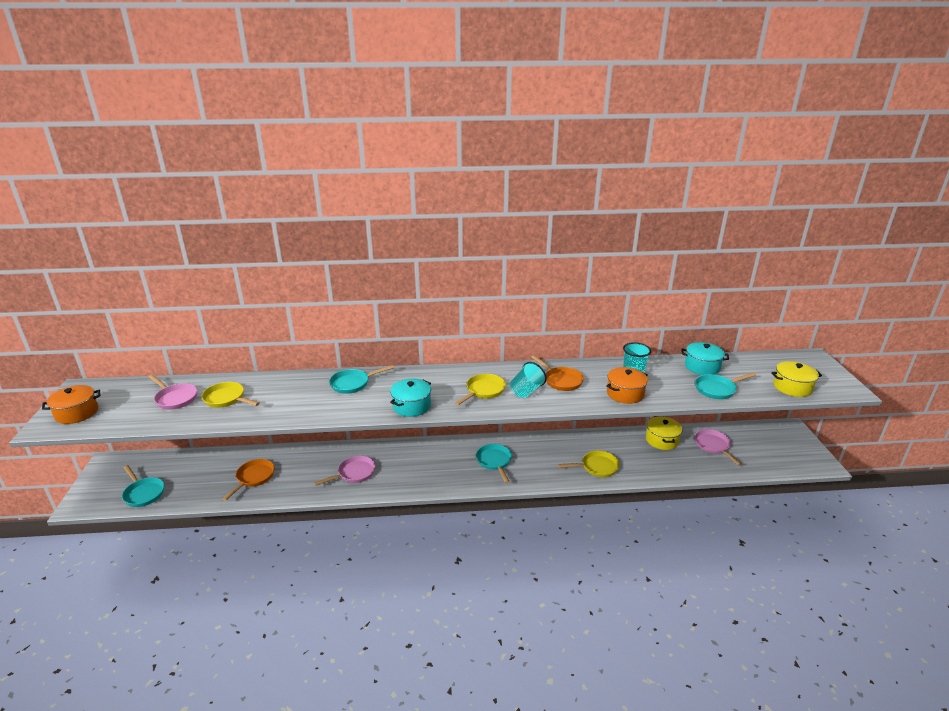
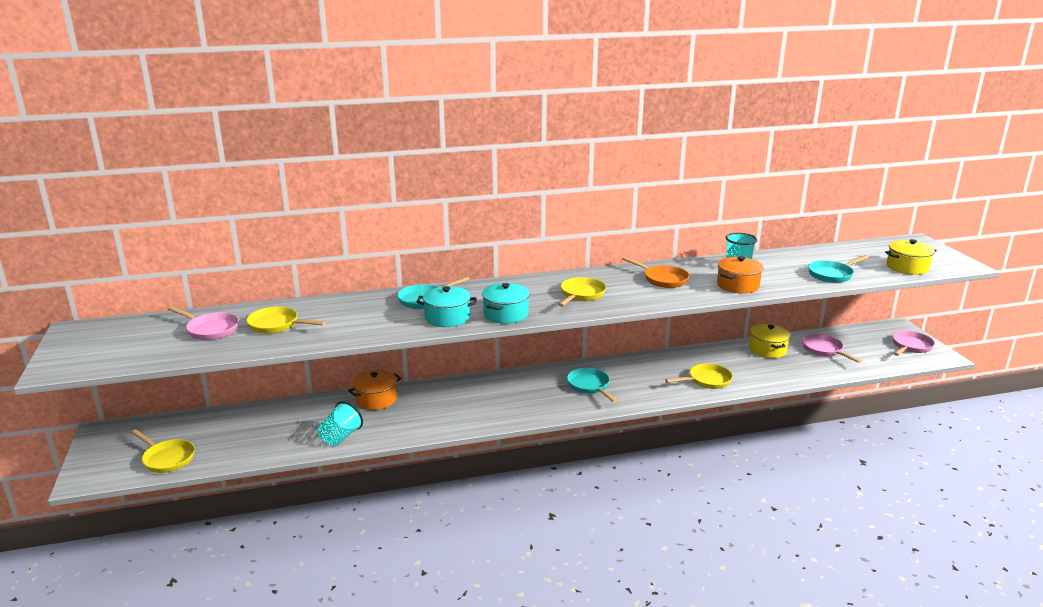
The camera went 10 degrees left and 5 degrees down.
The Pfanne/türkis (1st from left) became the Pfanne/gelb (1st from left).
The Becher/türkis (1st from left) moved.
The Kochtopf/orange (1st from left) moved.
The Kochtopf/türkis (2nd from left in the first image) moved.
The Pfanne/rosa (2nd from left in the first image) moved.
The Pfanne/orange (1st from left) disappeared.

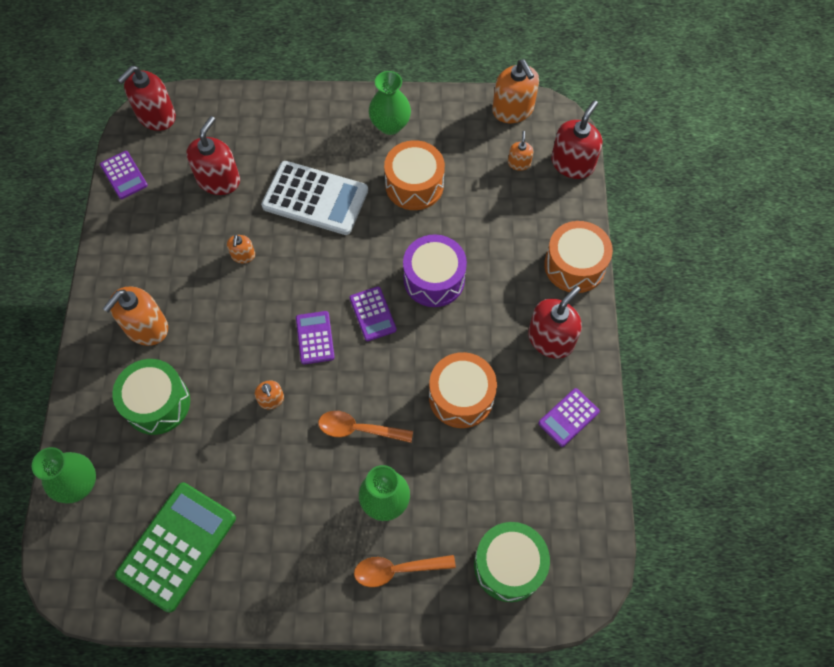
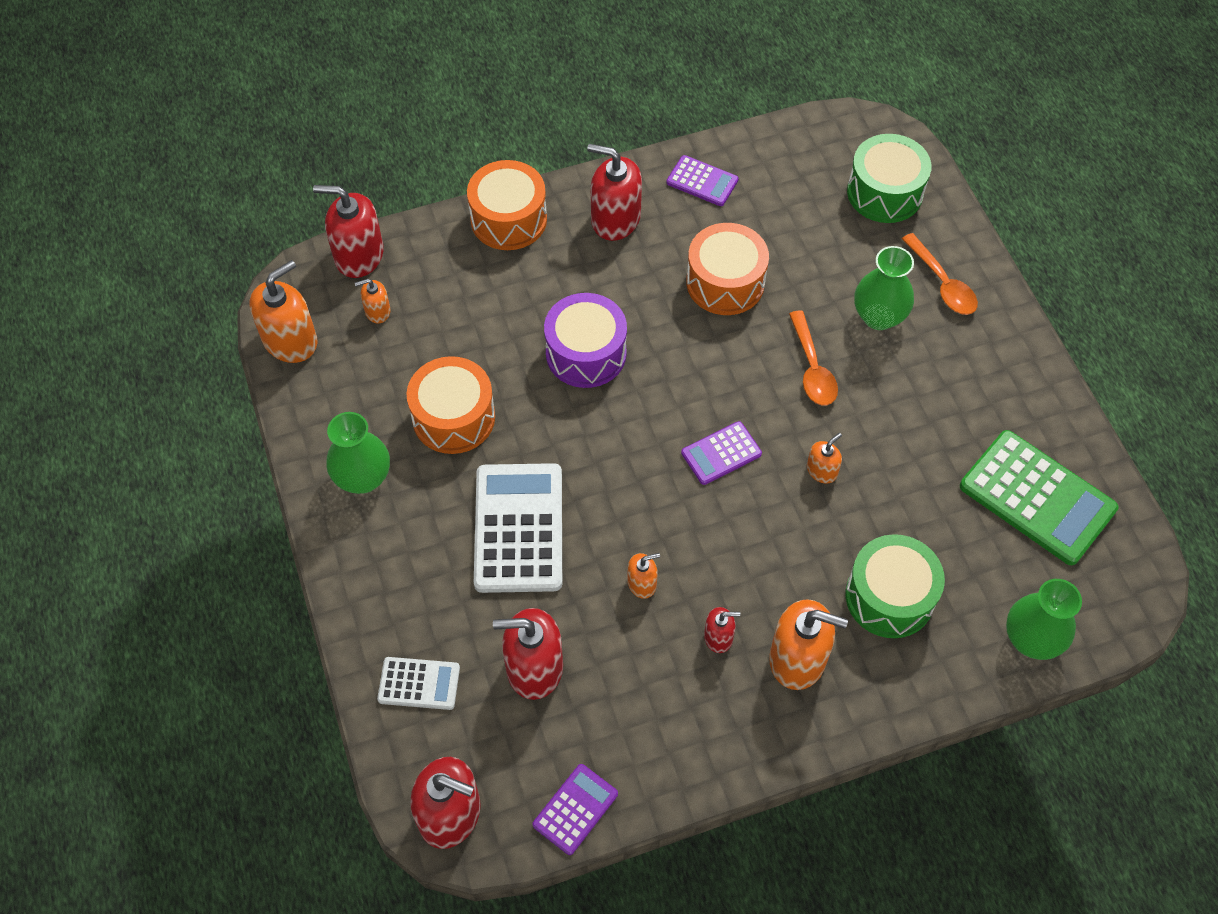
The camera went 110 degrees left and 5 degrees down.
The Taschenrechner/weiß (1st from left) appeared.
The Seifenspender/rot (5th from left) appeared.
The Taschenrechner/grün turned 150 degrees counterclockwise.
The Taschenrechner/lila (3rd from left) disappeared.

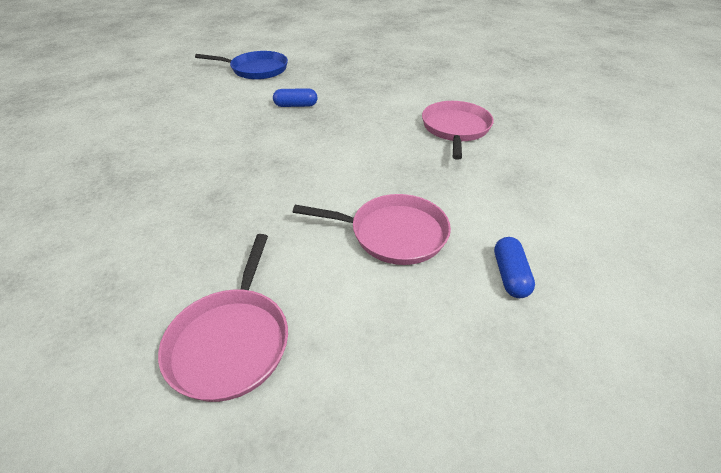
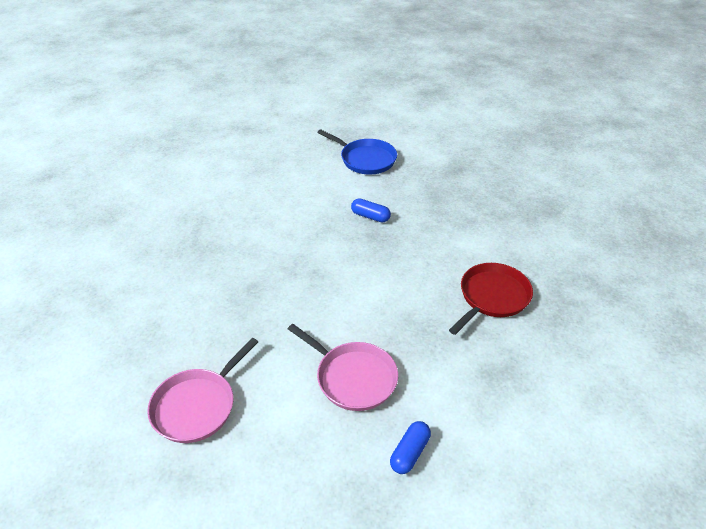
The camera went 30 degrees right and 0 degrees up.
The Pfanne/rosa (3rd from left) became the Pfanne/rot.

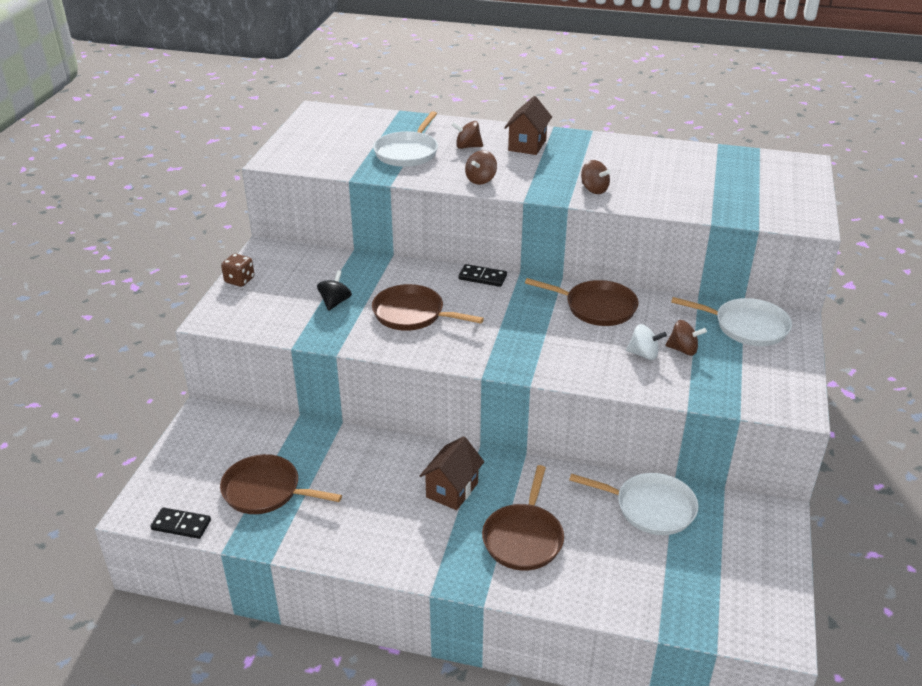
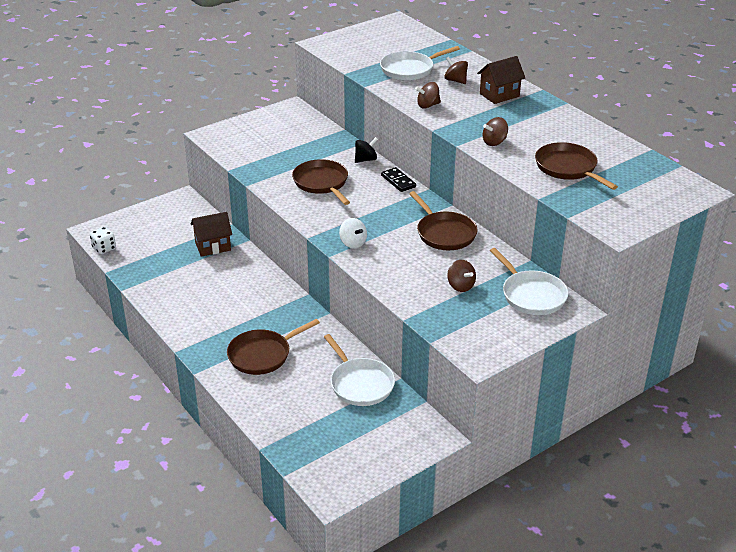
The camera went 40 degrees right and 0 degrees up.
The Dominostein/schwarz (1st from left) was replaced by the Spielwürfel/weiß.
The Haus/braun (1st from left) moved.
The Kreisel/weiß moved.
The Kreisel/schwarz moved.
The Kreisel/braun (3rd from left in the first image) turned 60 degrees clockwise.
The Pfanne/braun (1st from left in the first image) moved.
The Spielwürfel/braun disappeared.

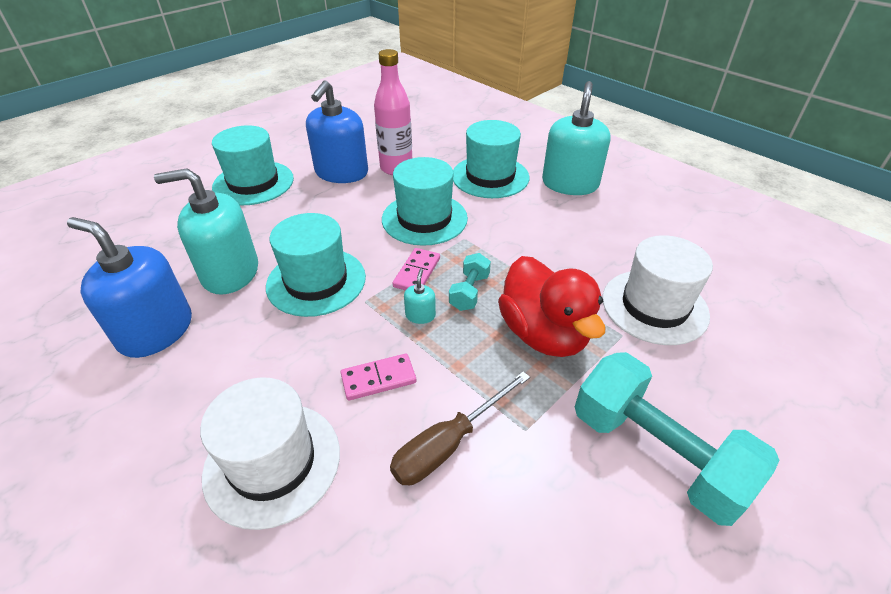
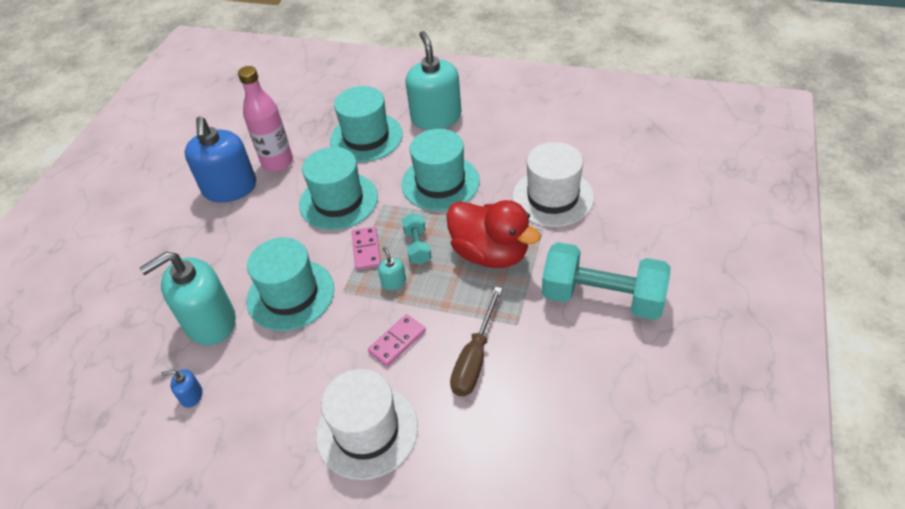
The camera went 25 degrees left and 5 degrees up.
The Seifenspender/blau (1st from left) changed to 0.41 times the size.
The Hut/türkis (1st from left in the first image) moved.

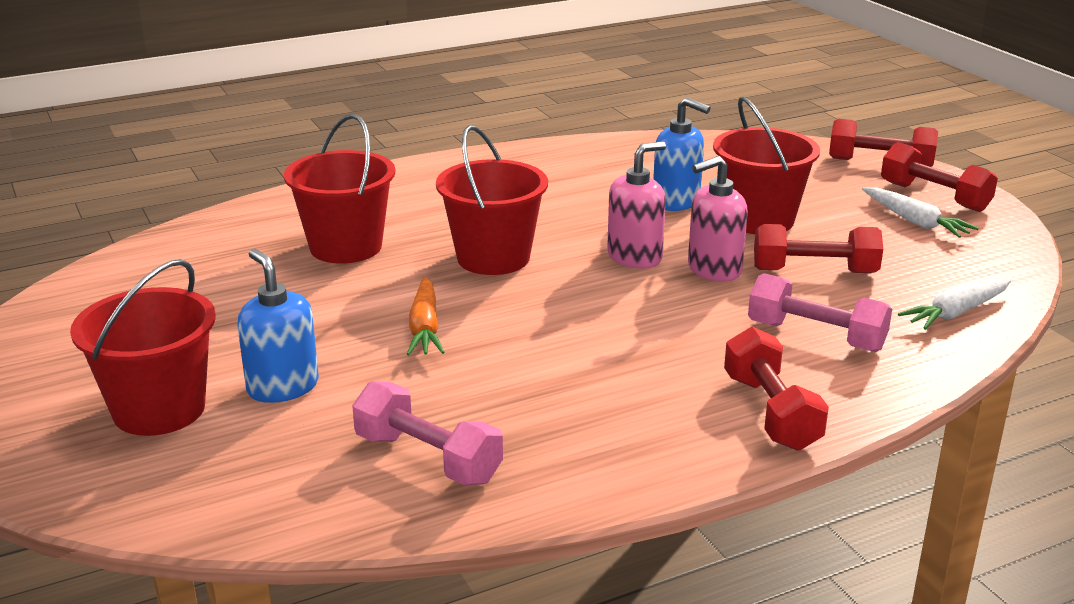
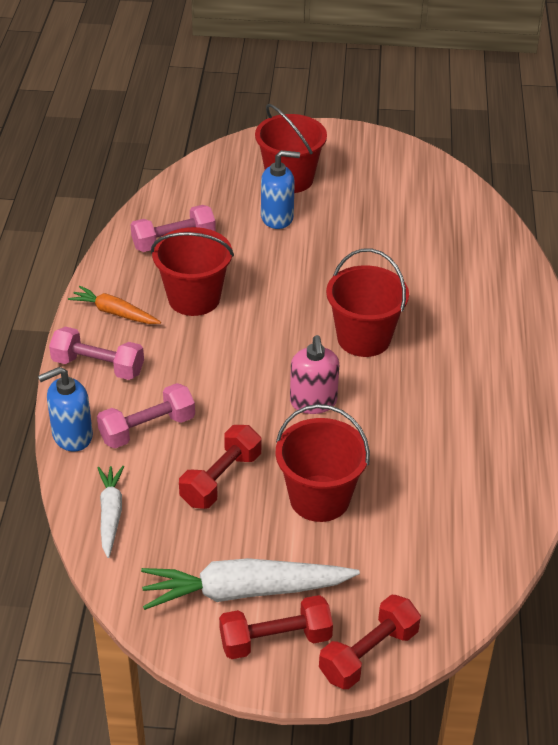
The camera went 120 degrees right and 15 degrees up.
The Seifenspender/blau (2nd from left in the first image) moved.
The Hantel/rot (1st from left) became the Hantel/rosa (1st from left).
The Karotte/orange moved.
The Karotte/weiß (1st from left in the first image) changed to 1.75 times the size.
The Eimer/rot (2nd from left in the first image) moved.
The Seifenspender/rosa (2nd from left) disappeared.

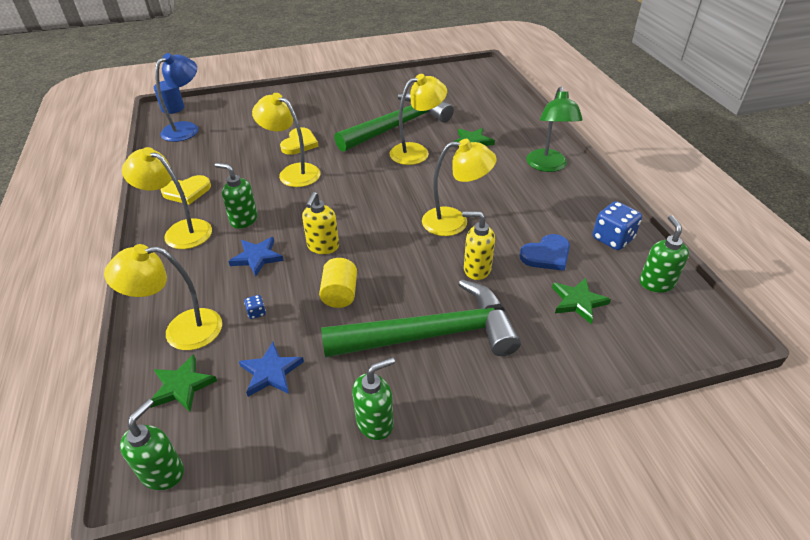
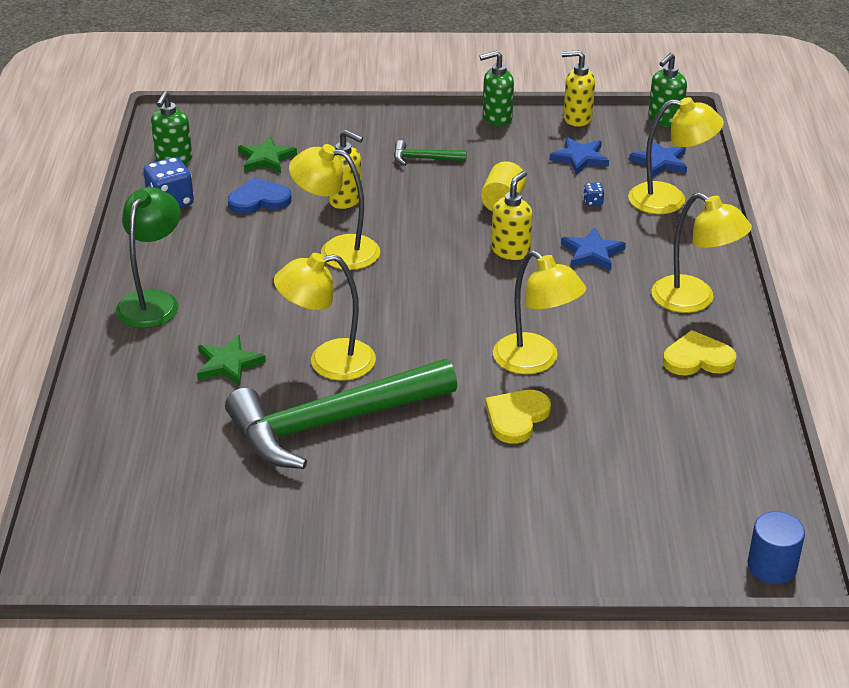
The camera went 165 degrees left and 5 degrees down.
The Hammer/grün (2nd from left) changed to 0.40 times the size.
The Seifenspender/gelb (3rd from left) appeared.
The Stern/grün (1st from left) became the Stern/blau (3rd from left).
The Lampe/blau disappeared.
The Seifenspender/grün (2nd from left) disappeared.

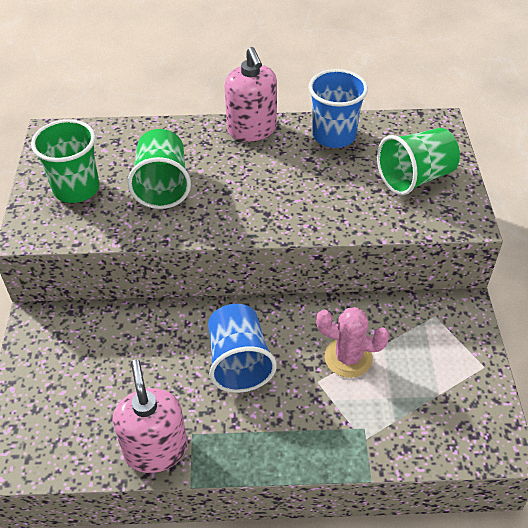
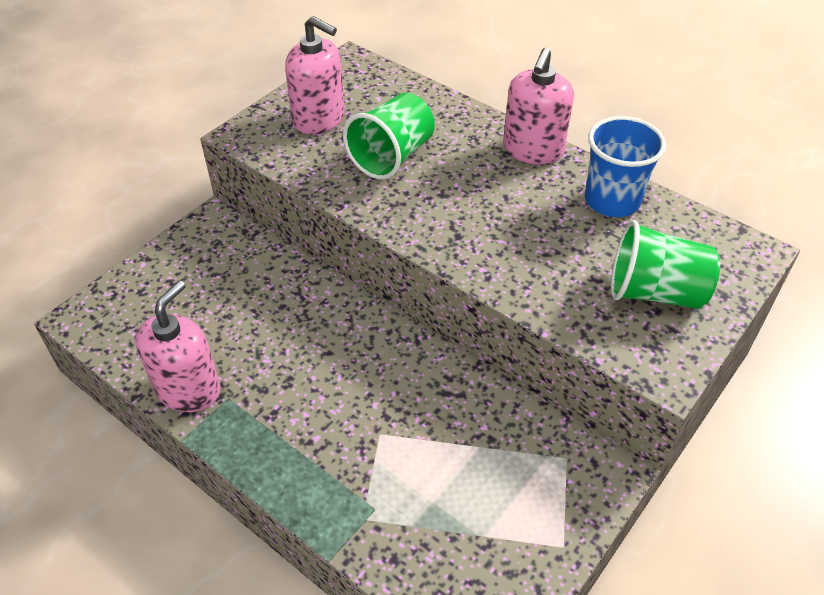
The camera went 40 degrees right and 0 degrees up.
The Becher/grün (1st from left) was replaced by the Seifenspender/rosa (2nd from left).
The Becher/blau (1st from left) disappeared.
The Kaktus/rosa disappeared.

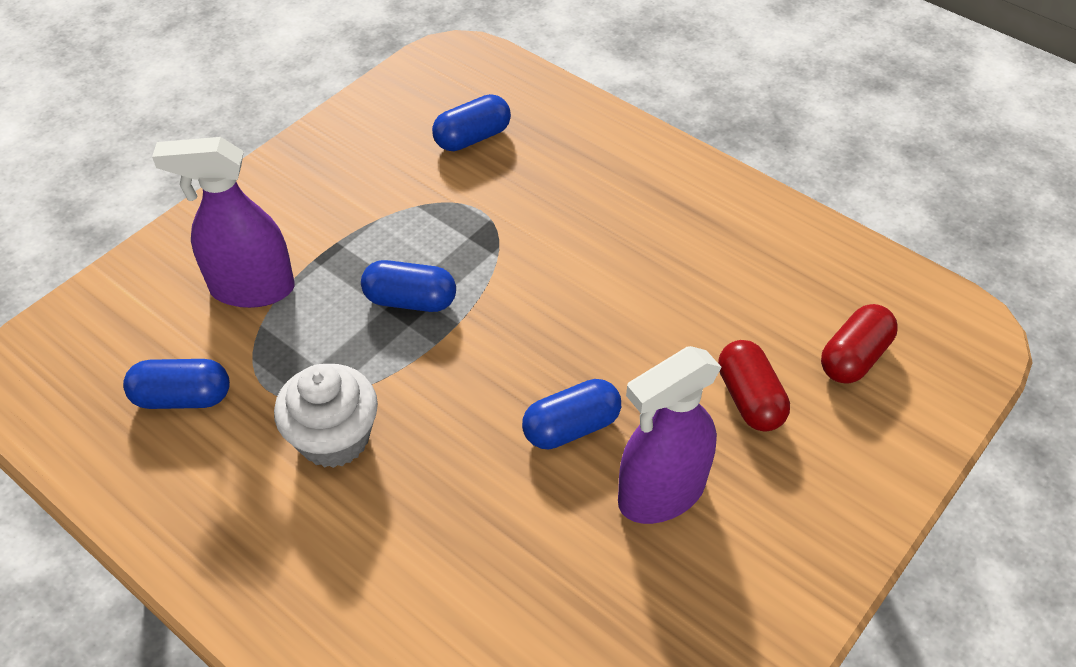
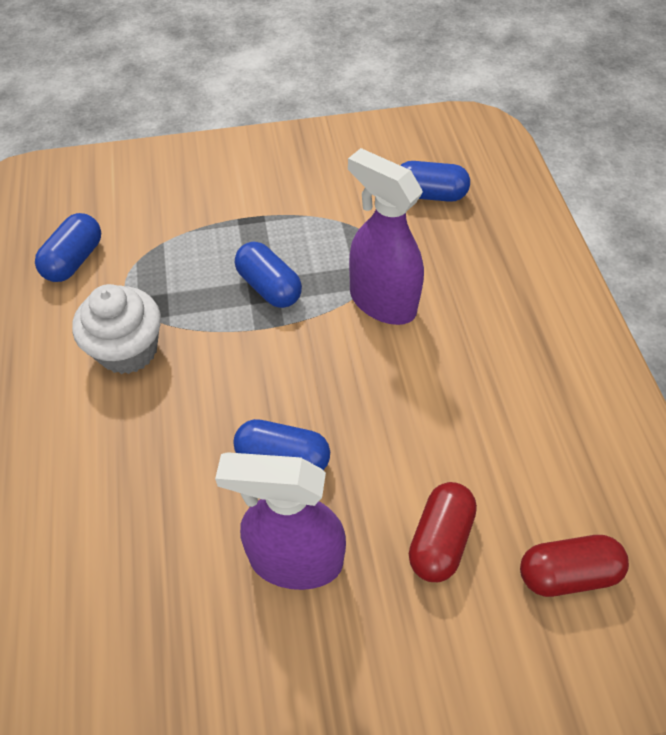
The camera went 40 degrees right and 5 degrees up.
The Kapsel/blau (1st from left) turned 75 degrees clockwise.
The Sprühflasche/lila (1st from left in the first image) moved.

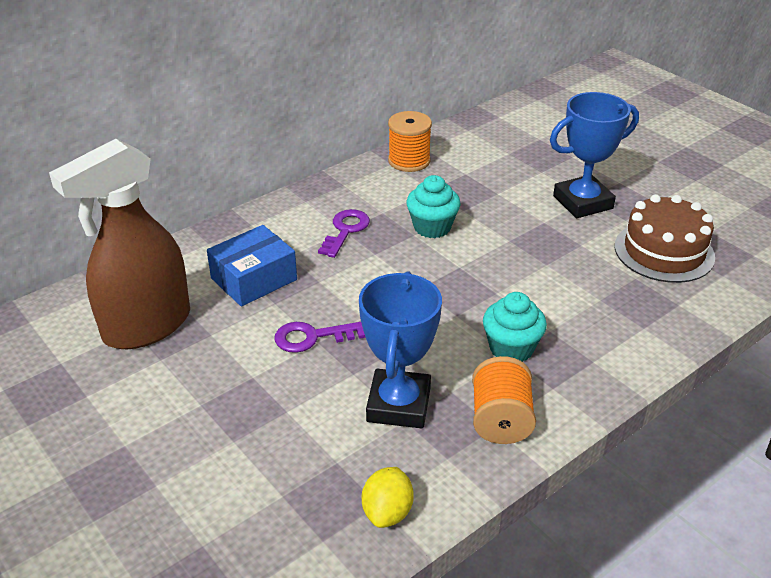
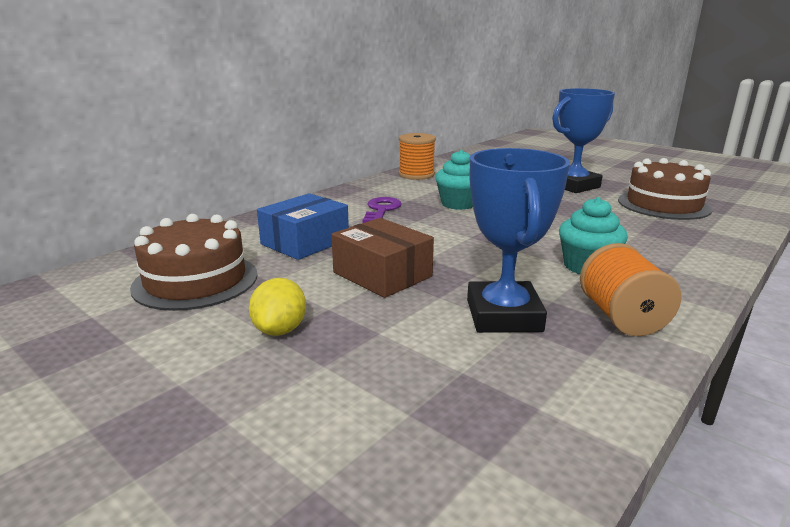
The camera went 10 degrees left and 15 degrees down.
The Sprühflasche/braun was replaced by the Kuchen/braun (1st from left).
The Zitrone/gelb moved.
The Schlüssel/lila (1st from left) was replaced by the Schachtel/braun.

